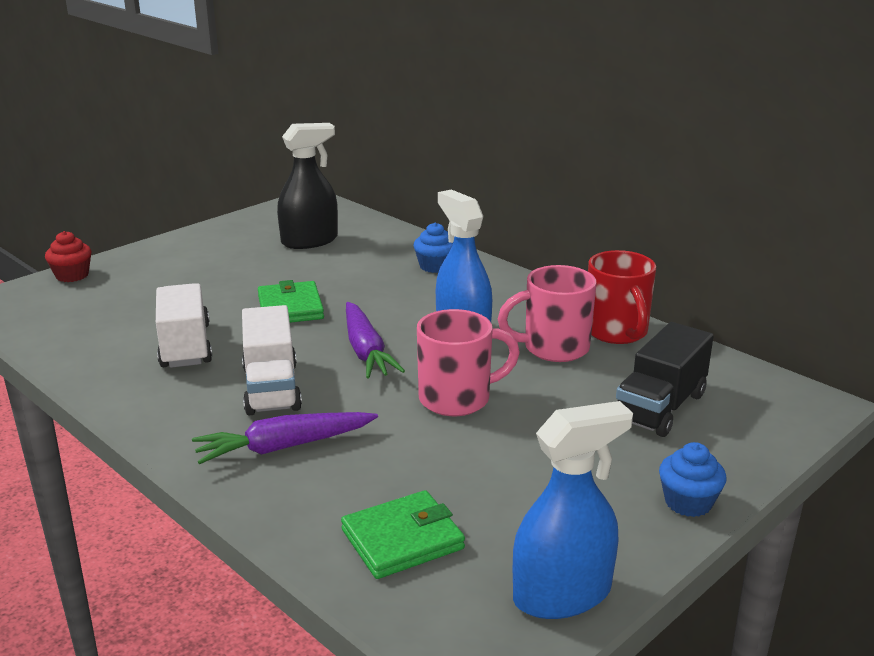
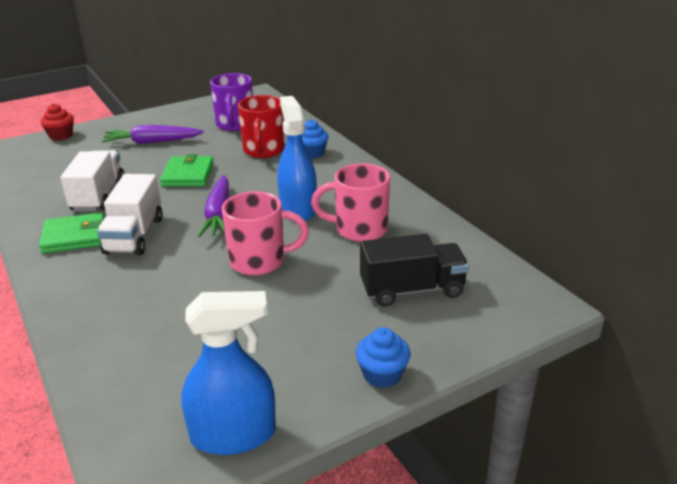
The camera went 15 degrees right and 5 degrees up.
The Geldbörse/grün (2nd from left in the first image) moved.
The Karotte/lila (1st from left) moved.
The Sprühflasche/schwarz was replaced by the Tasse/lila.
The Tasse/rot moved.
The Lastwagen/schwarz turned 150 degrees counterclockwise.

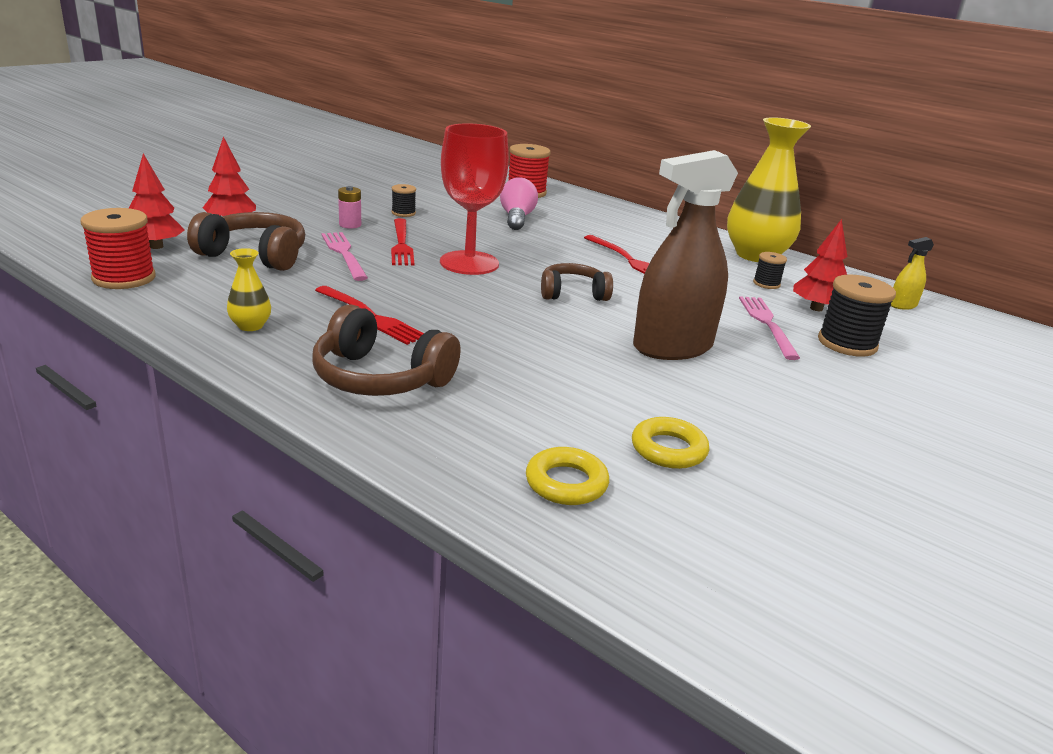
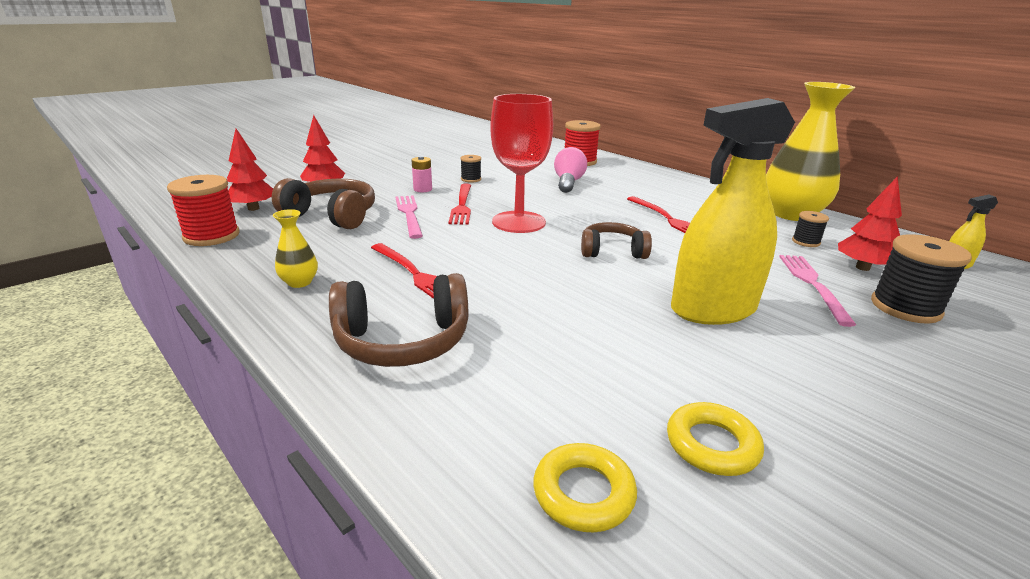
The camera went 10 degrees right and 0 degrees up.
The Kopfhörer/braun (2nd from left) turned 45 degrees counterclockwise.
The Sprühflasche/braun became the Sprühflasche/gelb (1st from left).

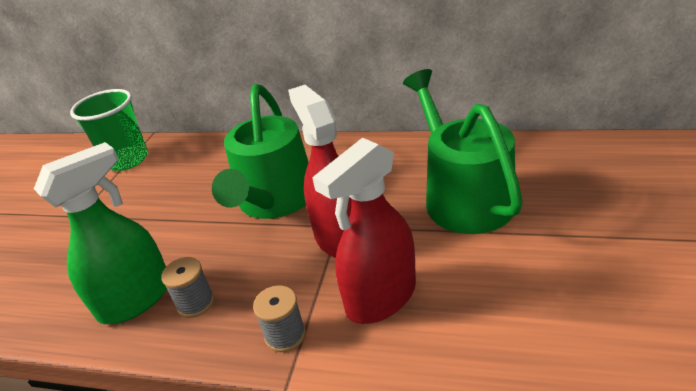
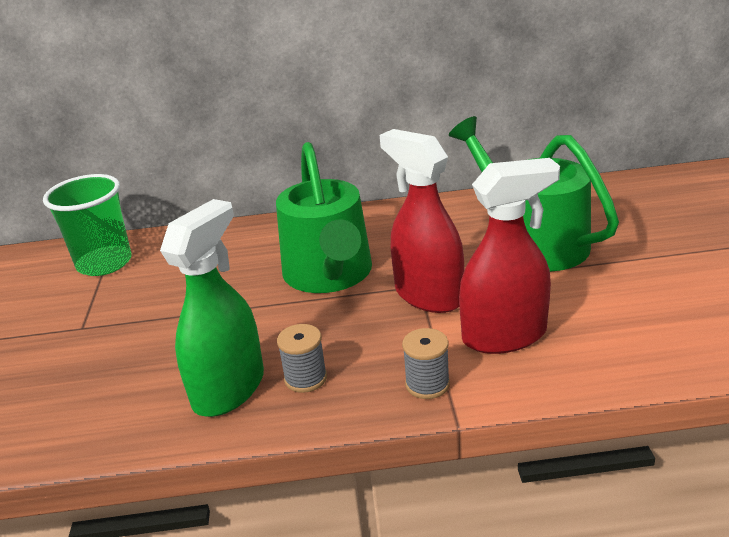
The camera went 20 degrees left and 5 degrees down.
The Sprühflasche/rot (2nd from left) turned 135 degrees counterclockwise.

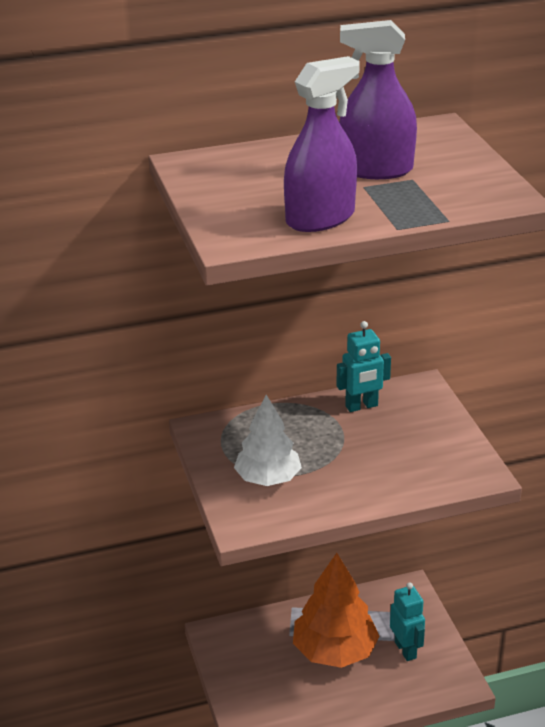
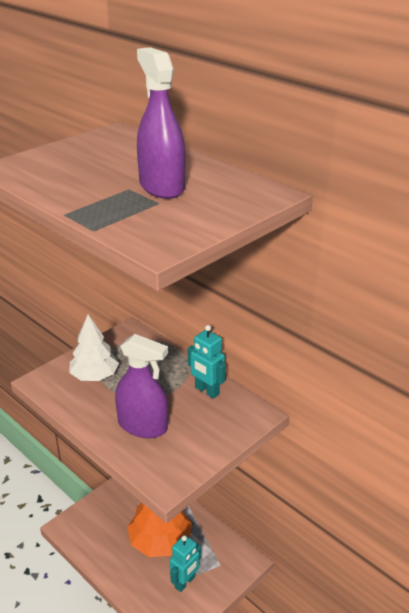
The camera went 60 degrees right and 0 degrees up.
The Sprühflasche/lila (1st from left) moved.

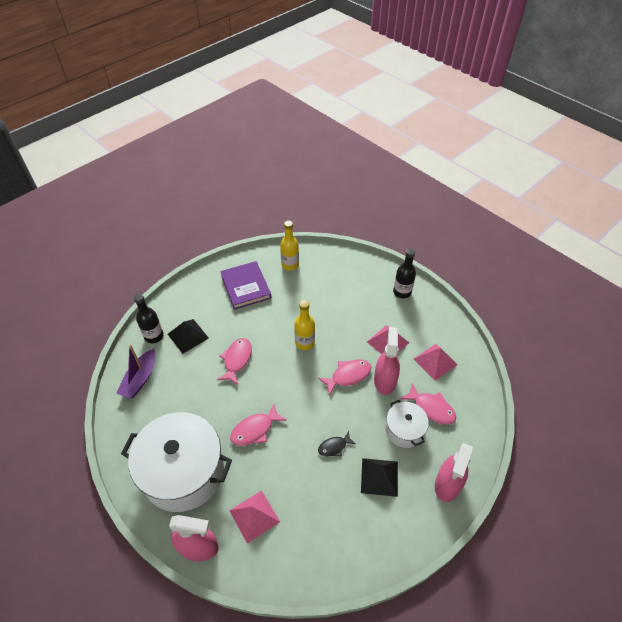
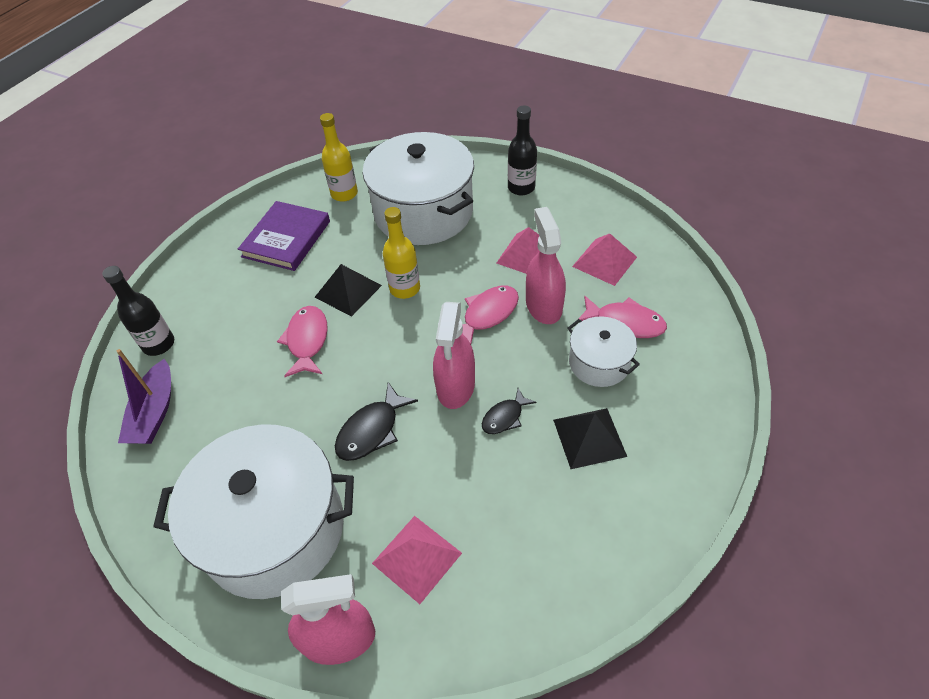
The camera went 15 degrees left and 0 degrees up.
The Buch/lila turned 60 degrees clockwise.
The Pyramide/schwarz (1st from left) moved.
The Fisch/rosa (2nd from left) became the Fisch/schwarz (1st from left).
The Kochtopf/weiß (2nd from left) appeared.
The Sprühflasche/rosa (3rd from left in the first image) moved.

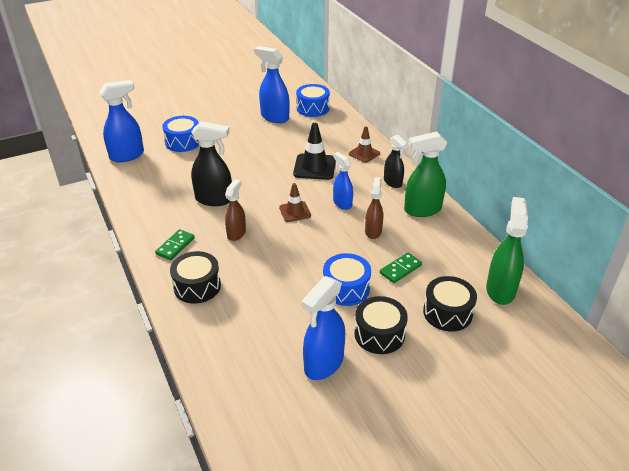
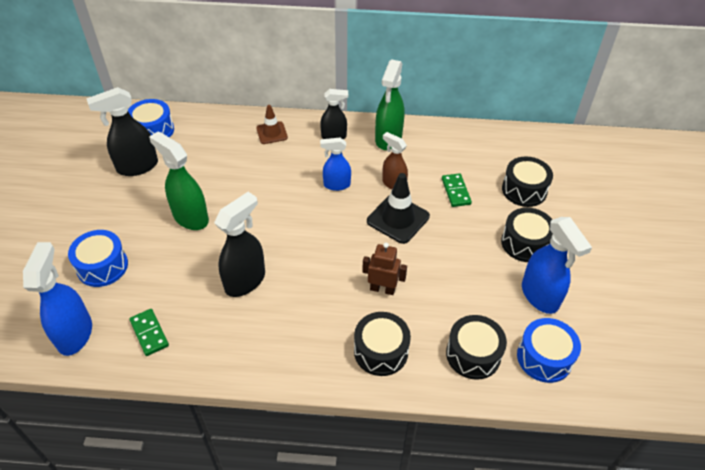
The camera went 60 degrees left and 10 degrees up.
The Sprühflasche/blau (2nd from left) became the Sprühflasche/schwarz (1st from left).
The Dominostein/grün (1st from left) moved.
The Sprühflasche/grün (2nd from left in the first image) moved.
The Roboter/braun appeared.
The Leitkegel/schwarz moved.
The Trommel/schwarz (2nd from left) appeared.
The Trommel/blau (3rd from left) moved.
The Sprühflasche/braun (1st from left) disappeared.
The Leitkegel/braun (1st from left) disappeared.

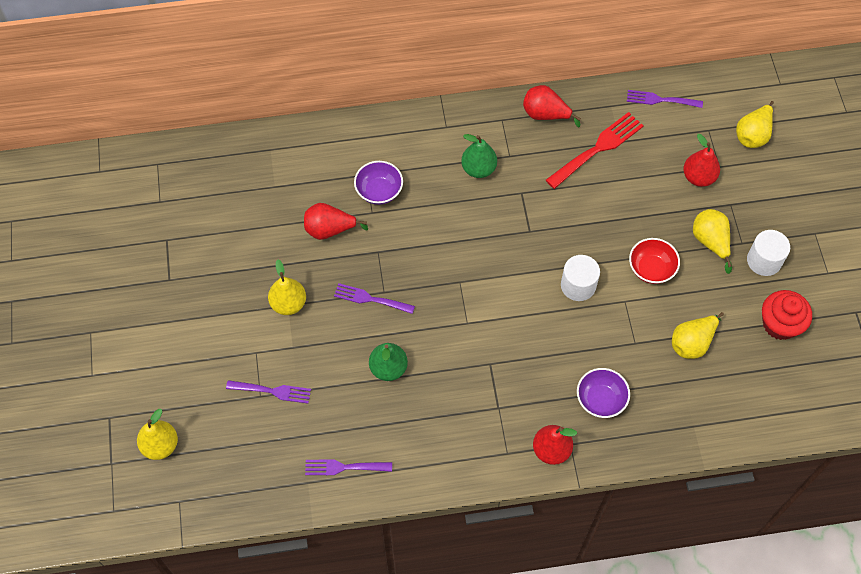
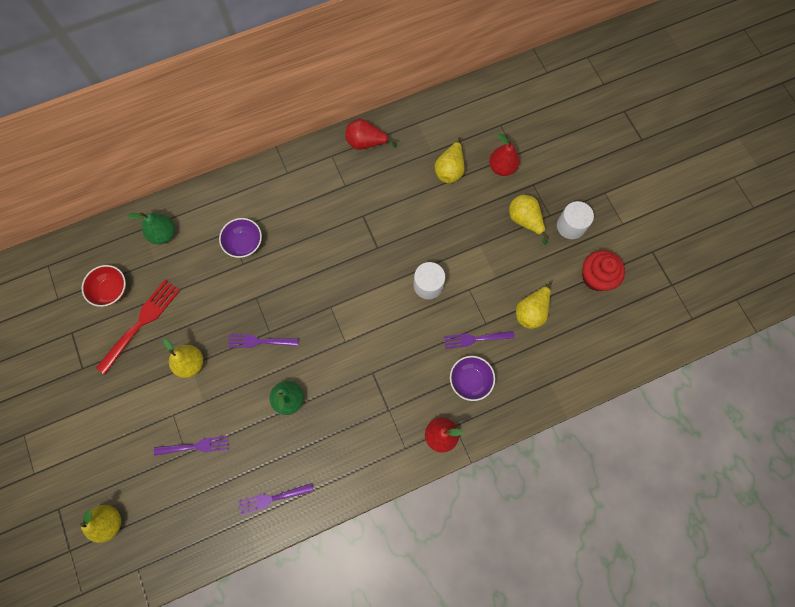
The camera went 15 degrees left and 10 degrees up.
The Schüssel/rot moved.
The Gabel/rot moved.
The Birne/grün (2nd from left in the first image) moved.
The Birne/gelb (5th from left in the first image) moved.
The Gabel/lila (4th from left) moved.
The Birne/rot (1st from left) disappeared.

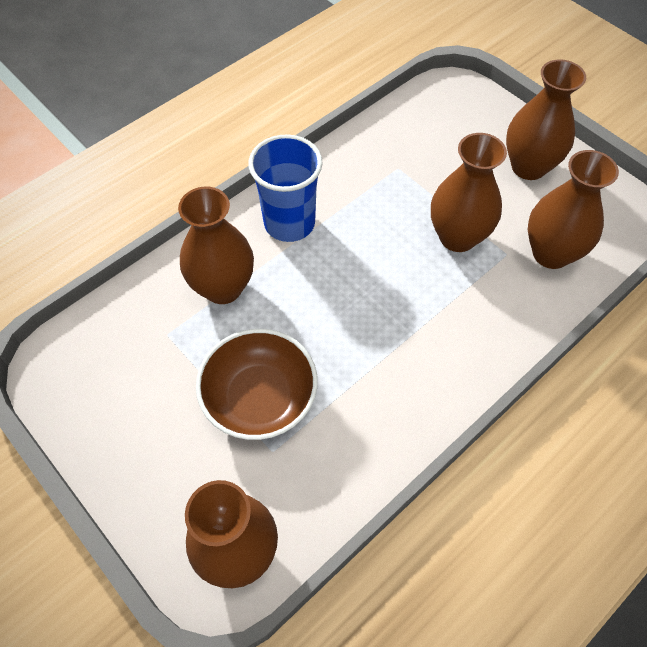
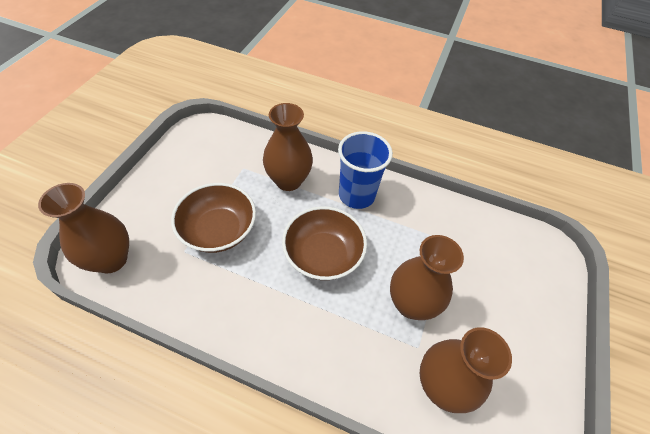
The camera went 60 degrees right and 5 degrees down.
The Schüssel/braun (2nd from left) appeared.
The Vase/braun (4th from left) disappeared.

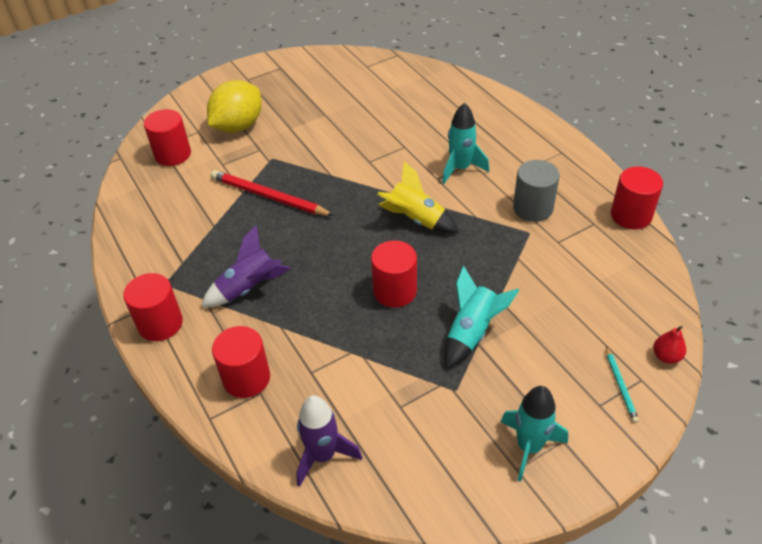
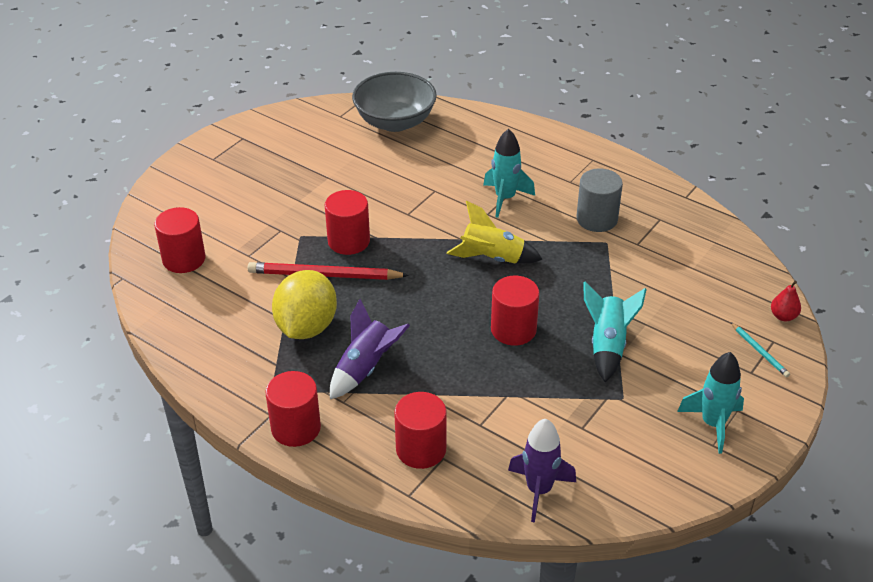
The camera went 25 degrees left and 5 degrees down.
The Zitrone/gelb moved.
The Vollzylinder/rot (5th from left in the first image) moved.
The Schüssel/grau appeared.

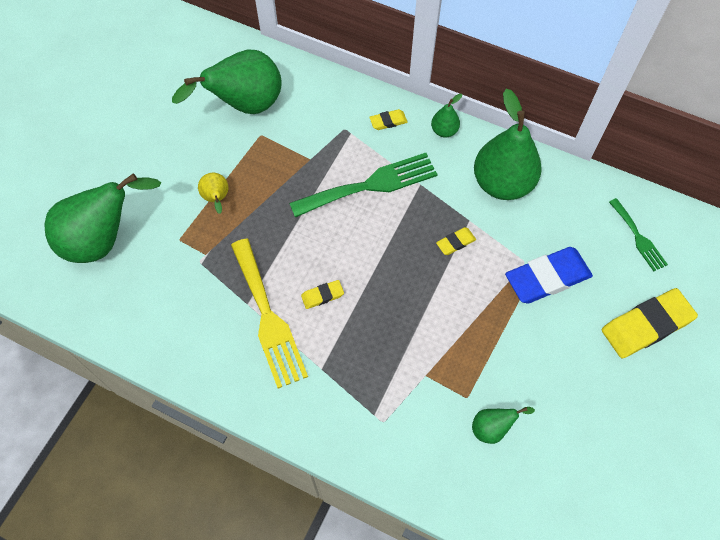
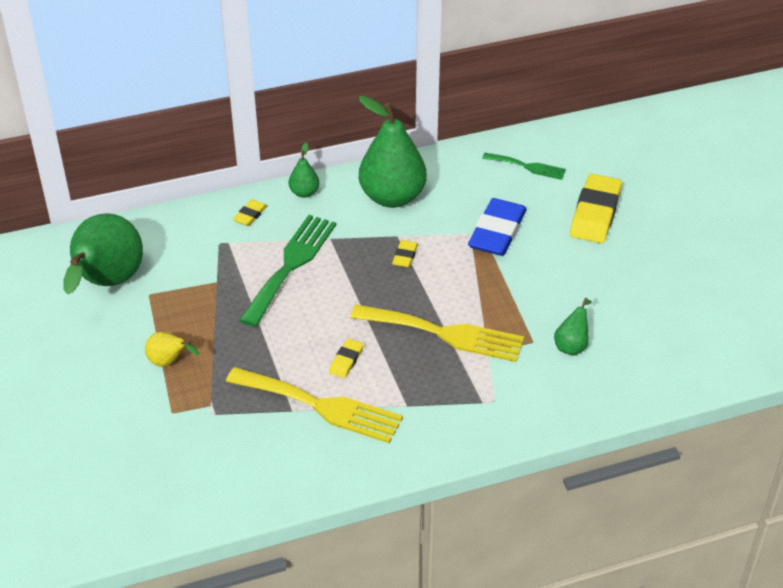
The camera went 45 degrees left and 20 degrees down.
The Gabel/gelb (2nd from left) appeared.
The Birne/grün (1st from left) disappeared.

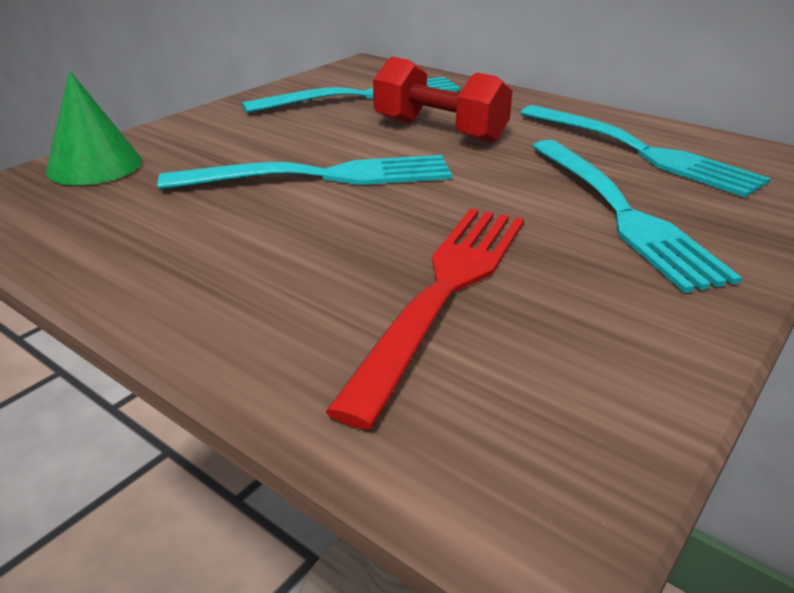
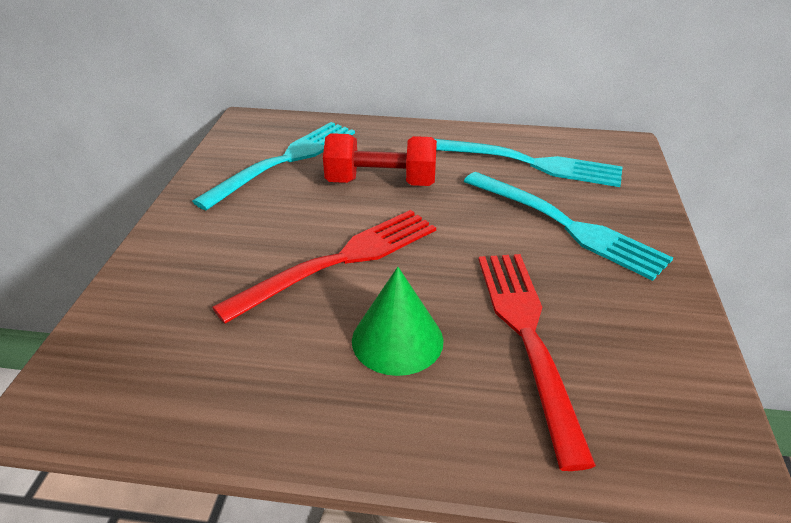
The camera went 30 degrees left and 5 degrees up.
The Gabel/türkis (1st from left) became the Gabel/rot (1st from left).
The Kegel/grün moved.

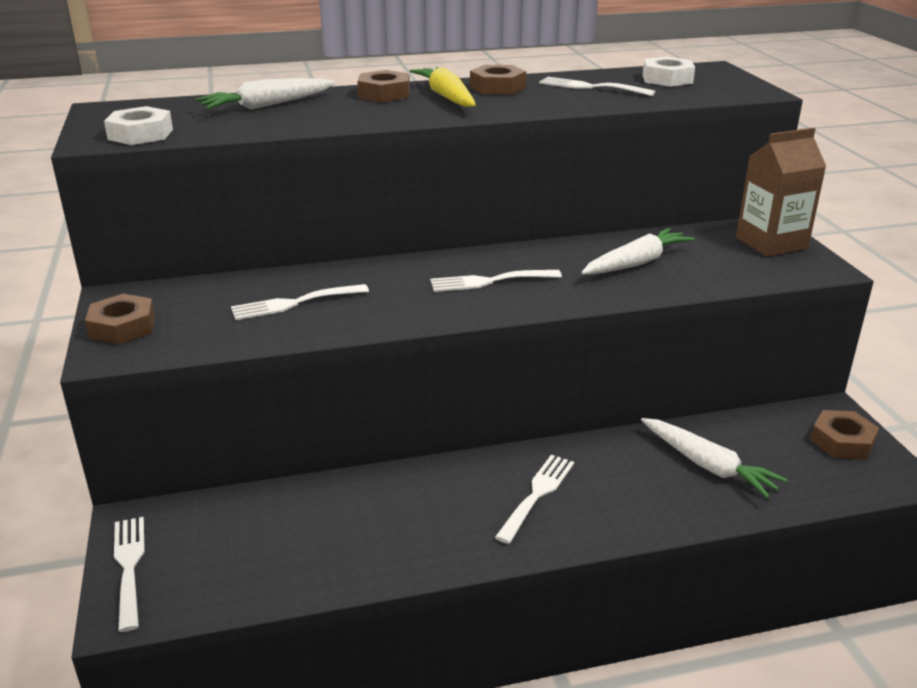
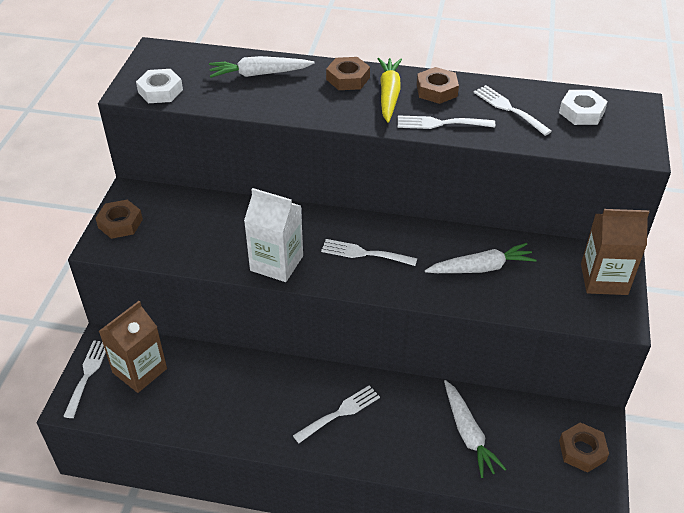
The camera went 25 degrees right and 15 degrees up.
The Getränkekarton/braun (1st from left) appeared.
The Getränkekarton/weiß appeared.
The Gabel/weiß (2nd from left in the first image) moved.

